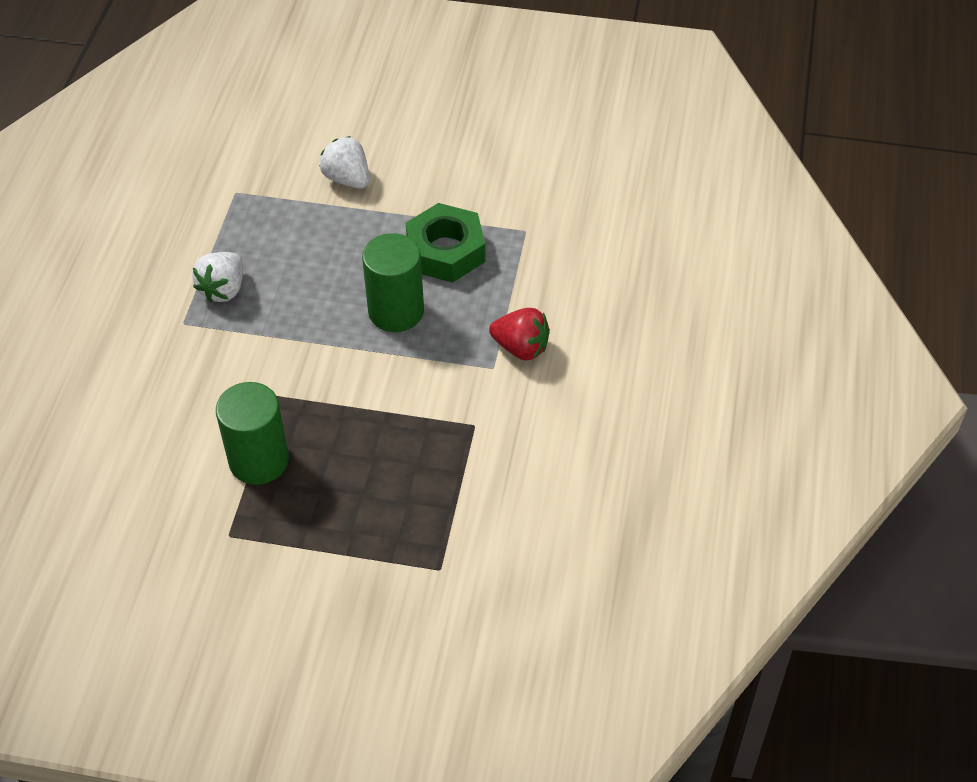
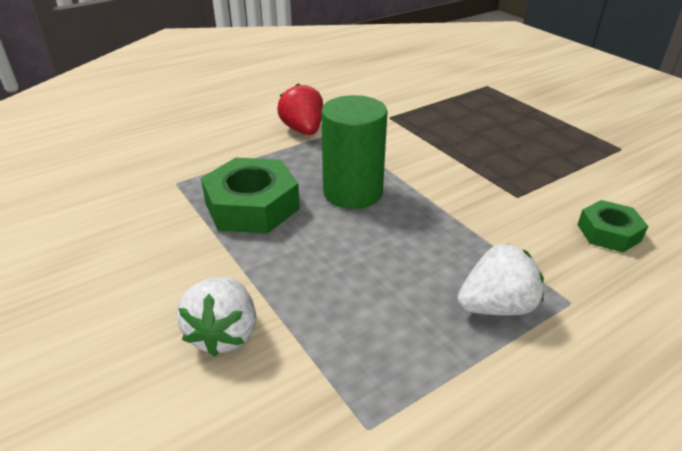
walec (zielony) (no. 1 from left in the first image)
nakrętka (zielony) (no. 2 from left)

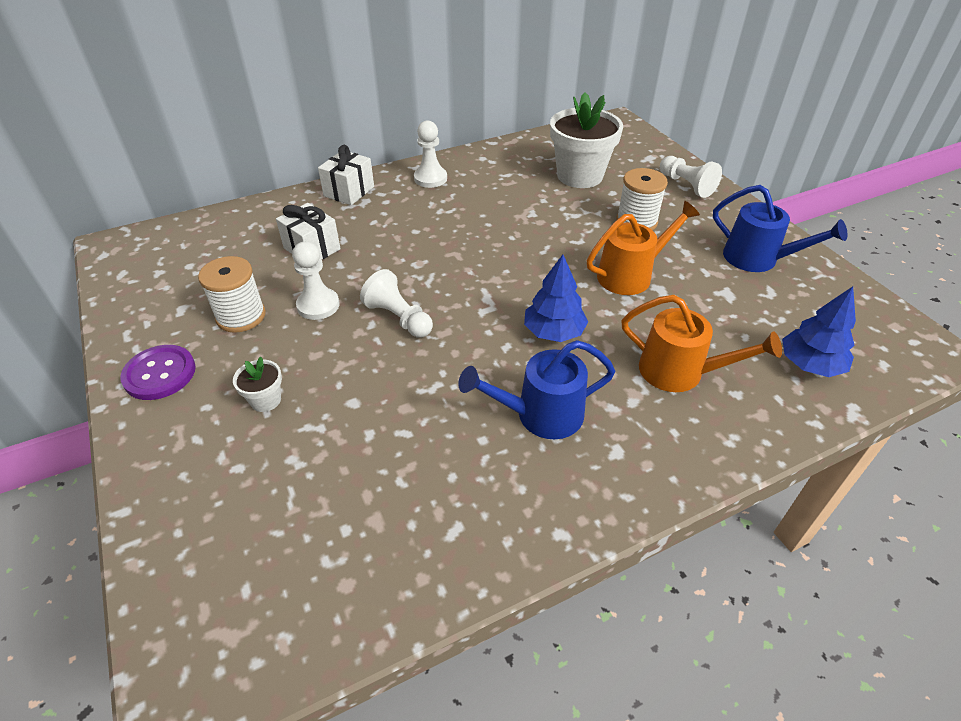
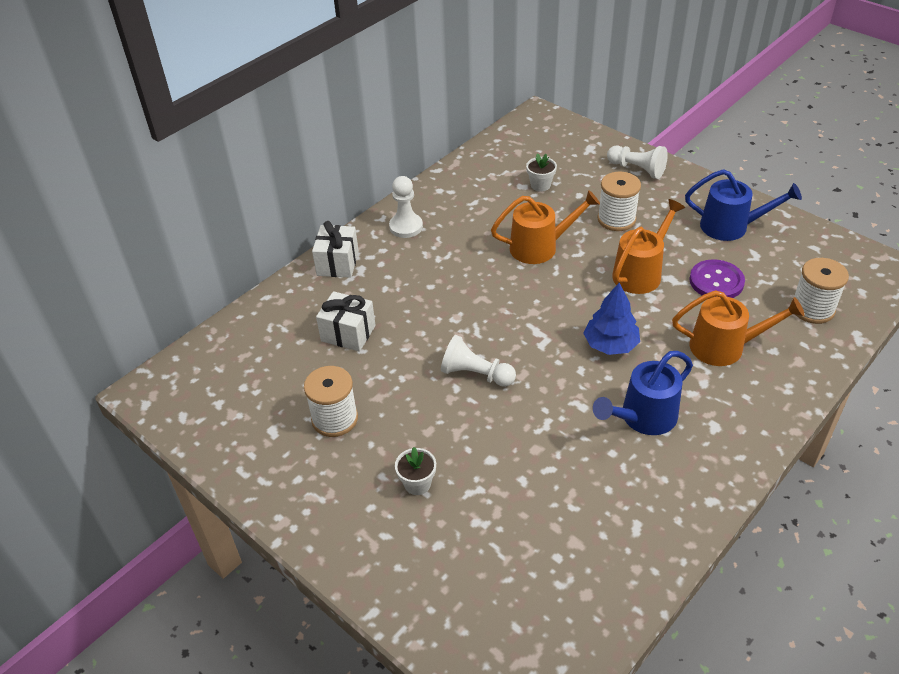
doniczka (biały) (no. 2 from left)
pionek (biały) (no. 1 from left in the first image)
szpulka (biały) (no. 3 from left)
guzik (fioletowy)
konewka (pomarańczowy) (no. 1 from left)

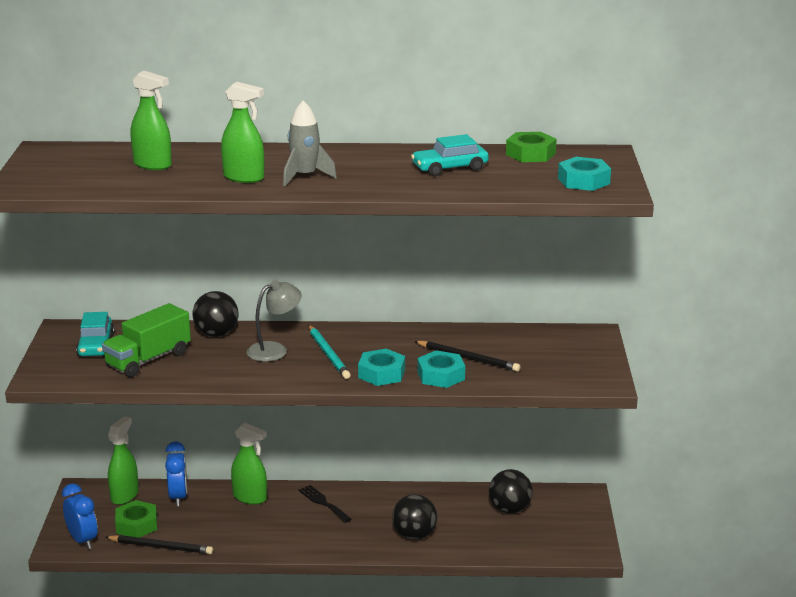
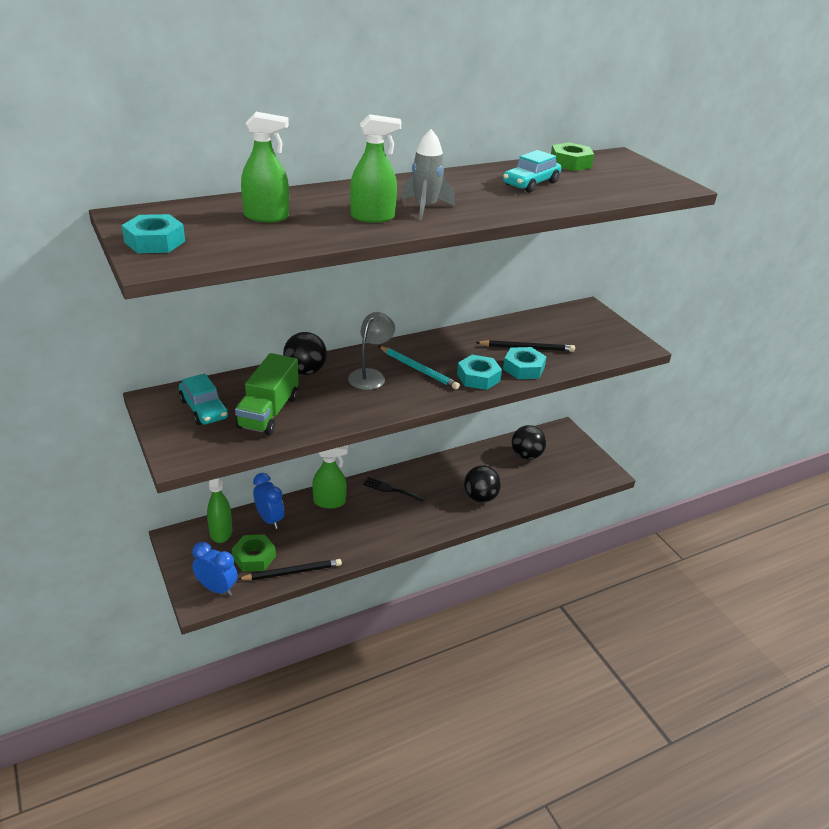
nakrętka (turkusowy) (no. 1 from left)

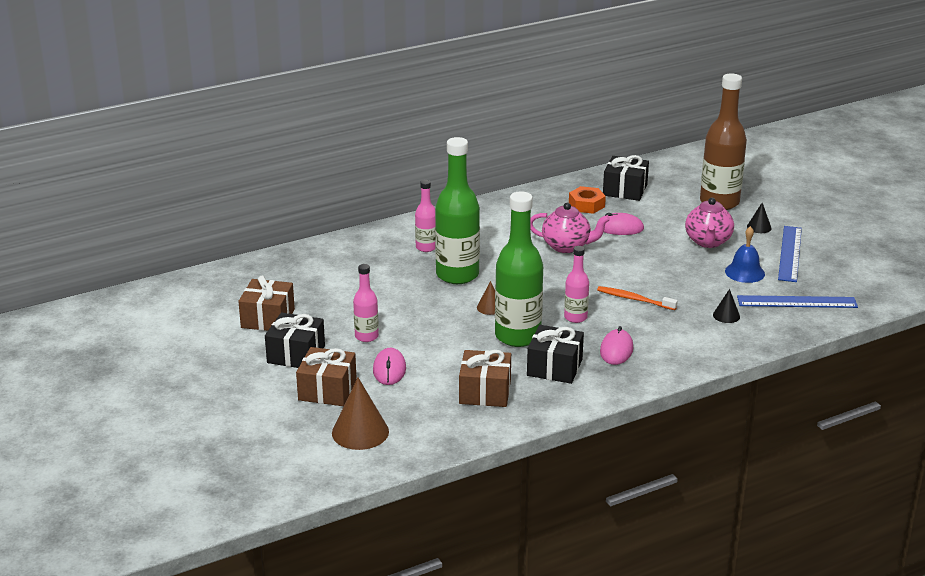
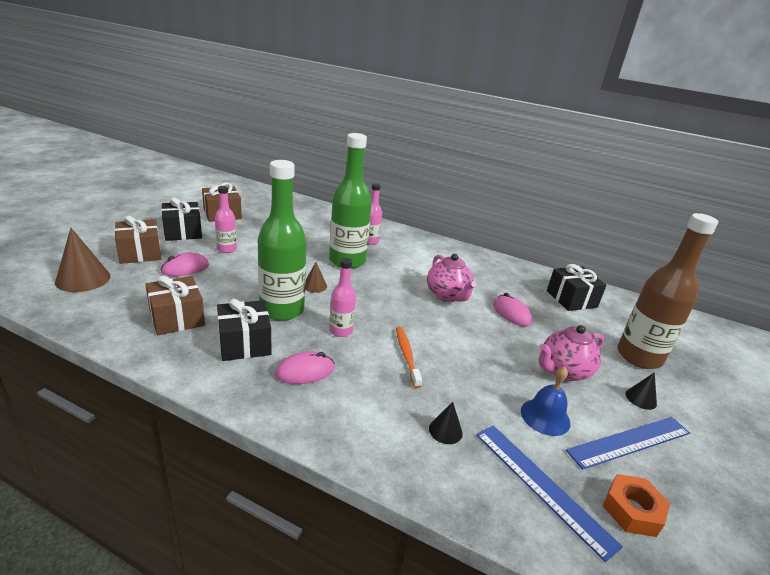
nakrętka (pomarańczowy)

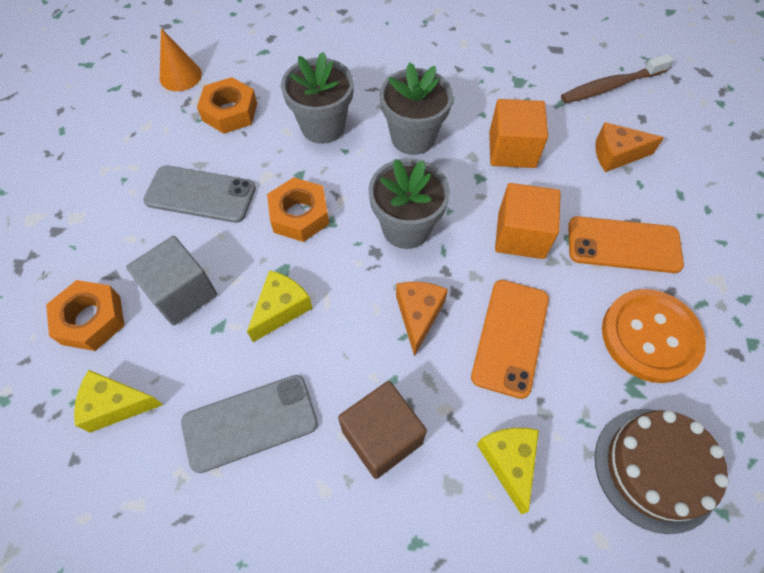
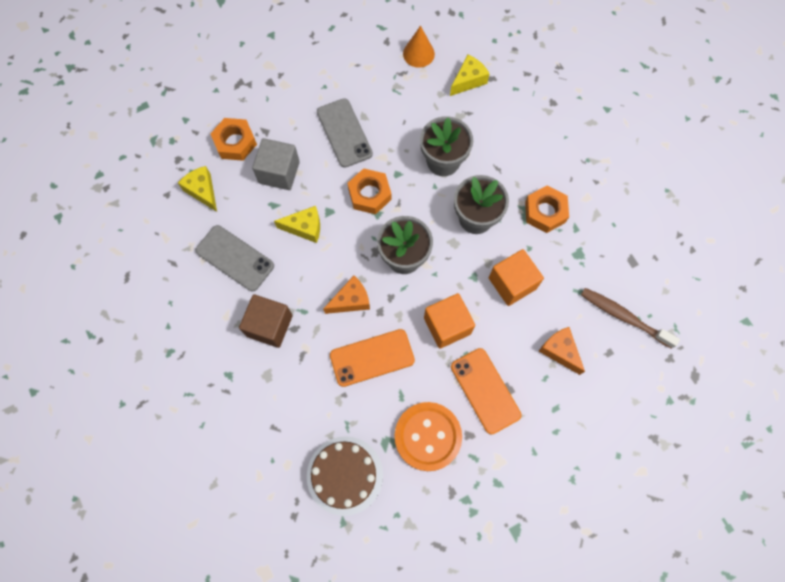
nakrętka (pomarańczowy) (no. 3 from left)
ser (żółty) (no. 3 from left)

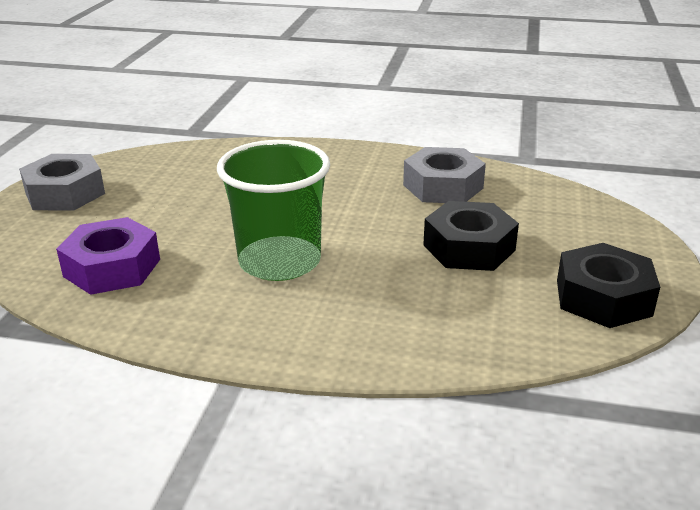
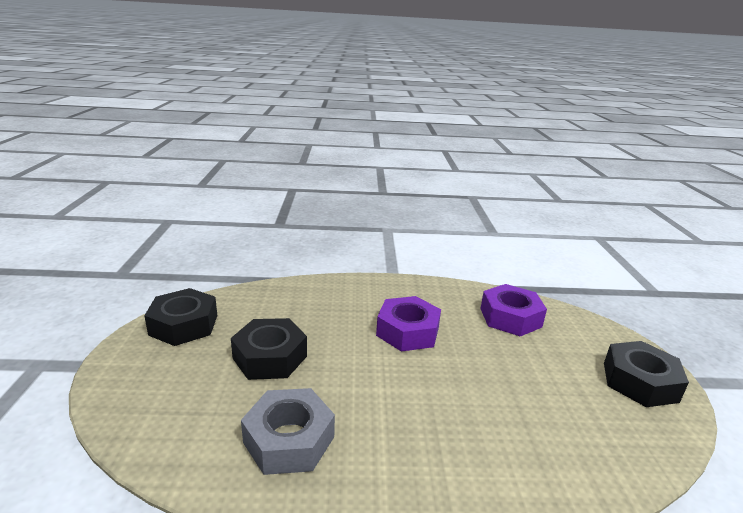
nakrętka (fioletowy) (no. 1 from left)
nakrętka (czarny) (no. 3 from left)

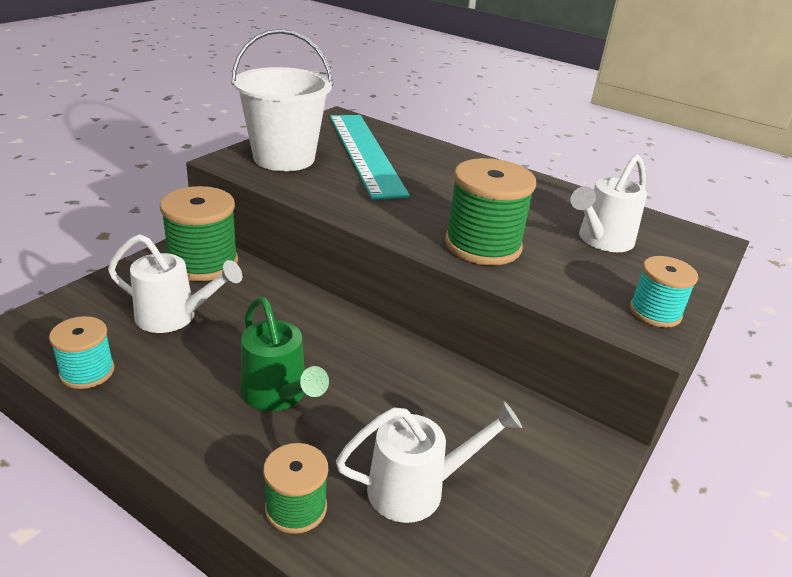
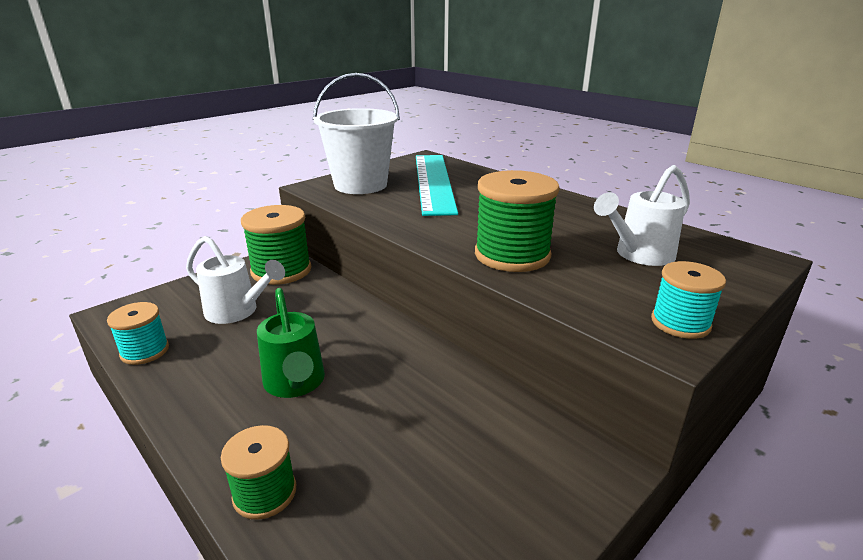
konewka (biały) (no. 2 from left in the first image)

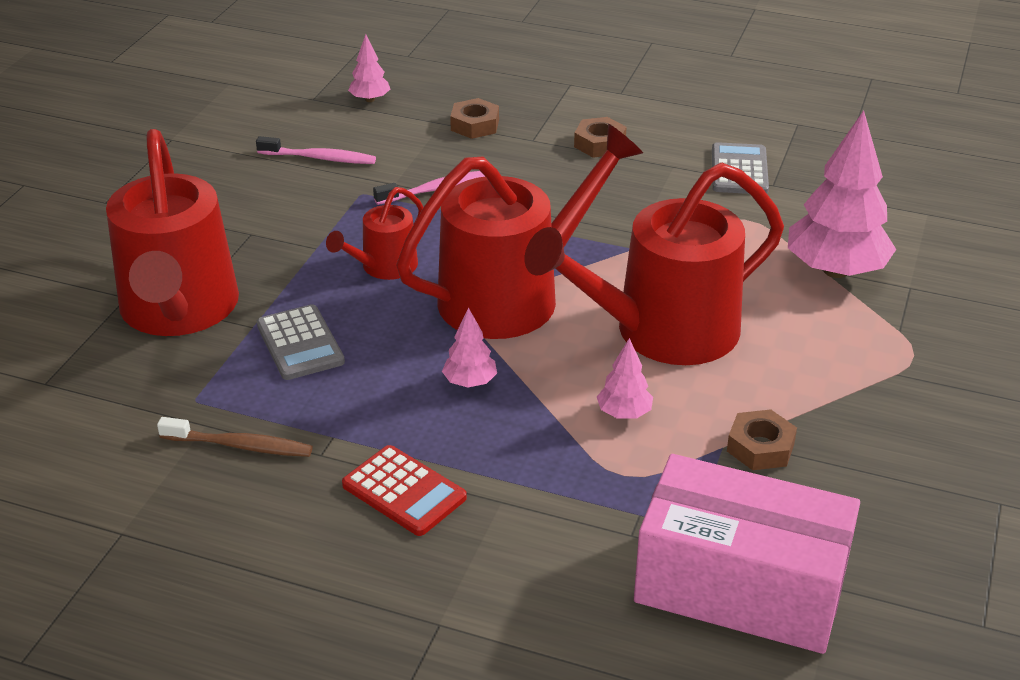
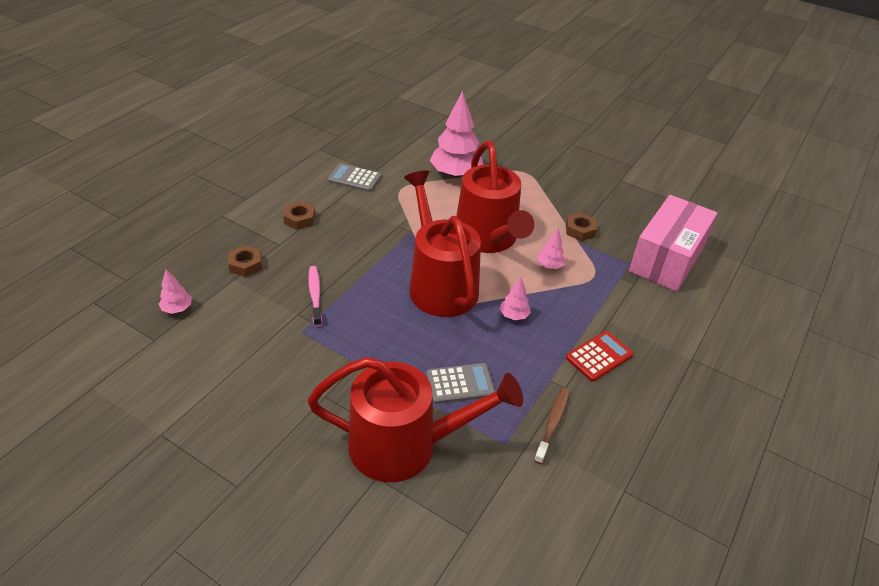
szczoteczka do zębów (różowy) (no. 1 from left in the first image)
konewka (czerwony) (no. 2 from left in the first image)

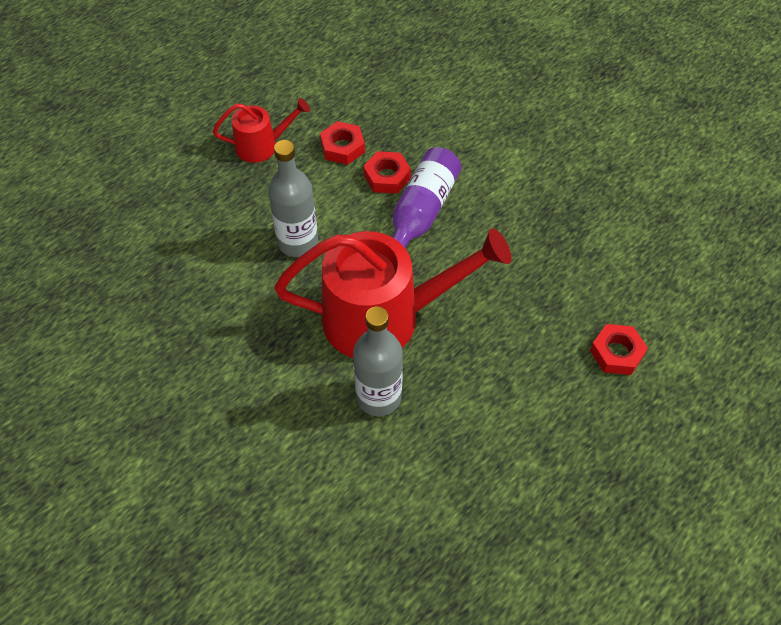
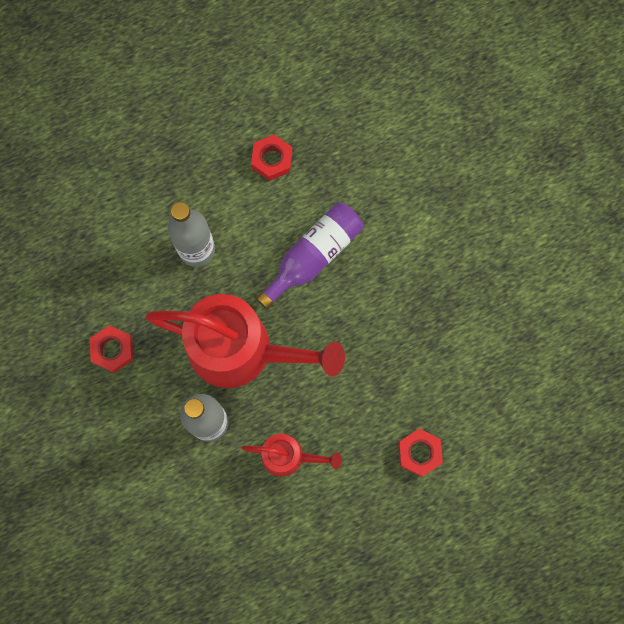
konewka (czerwony) (no. 2 from left)
nakrętka (czerwony) (no. 1 from left)

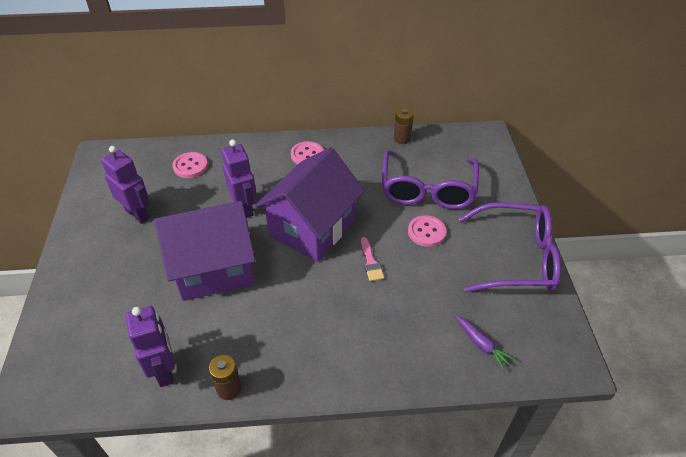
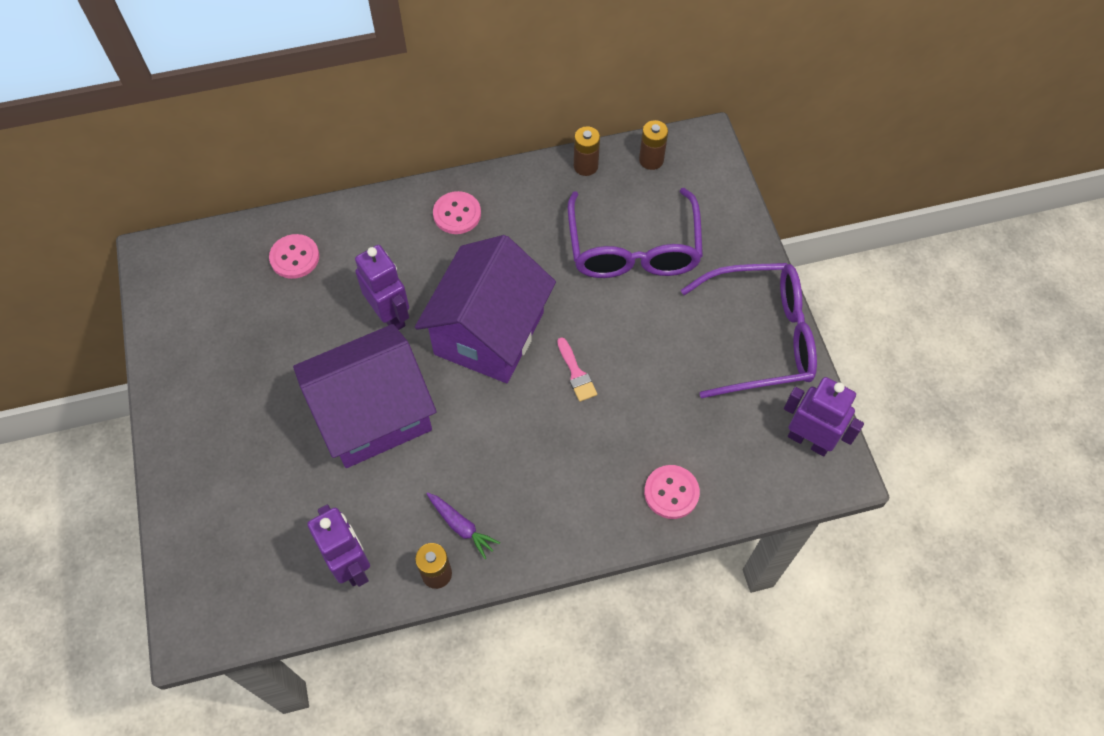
robot (fioletowy) (no. 3 from left)
guzik (różowy) (no. 3 from left)
marchewka (fioletowy)
bateria (brązowy) (no. 3 from left)

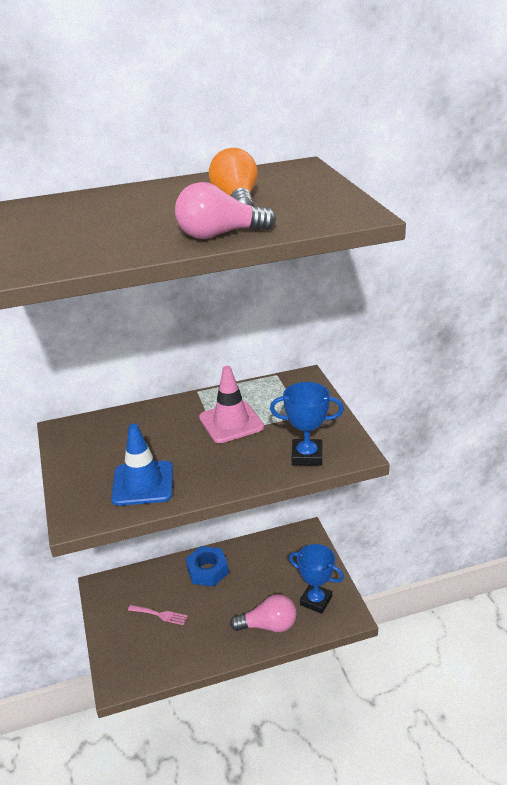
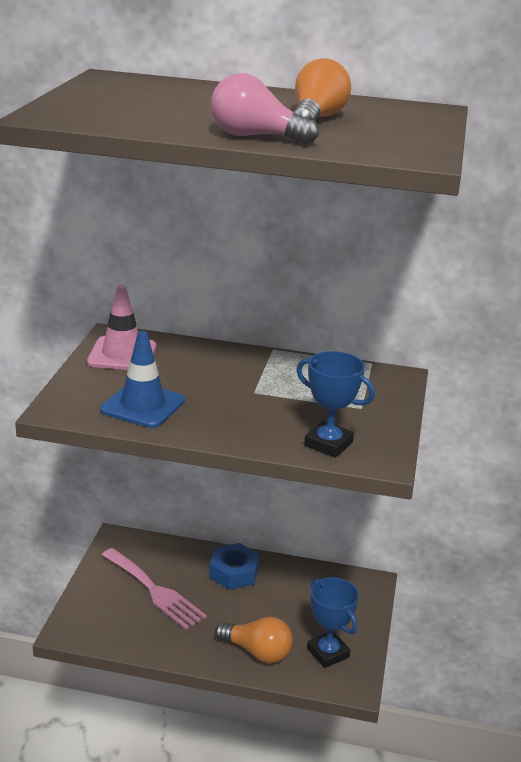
pachołek (różowy)
żarówka (pomarańczowy) (no. 1 from left)
widelec (różowy)

